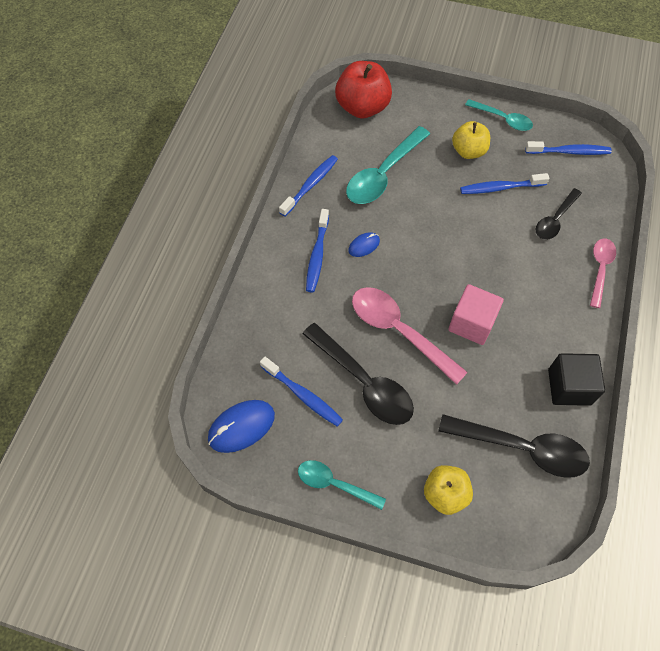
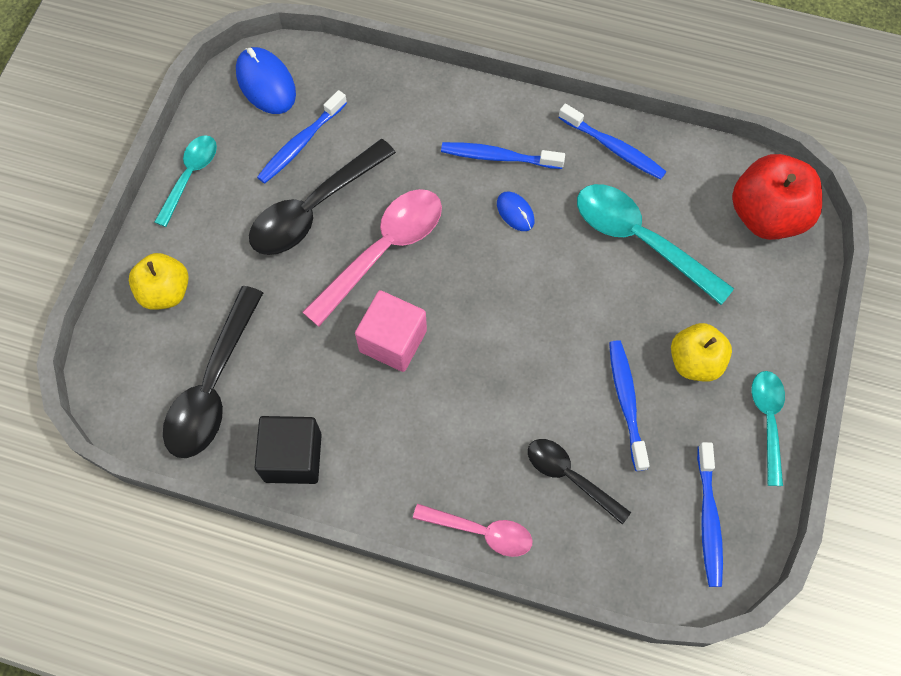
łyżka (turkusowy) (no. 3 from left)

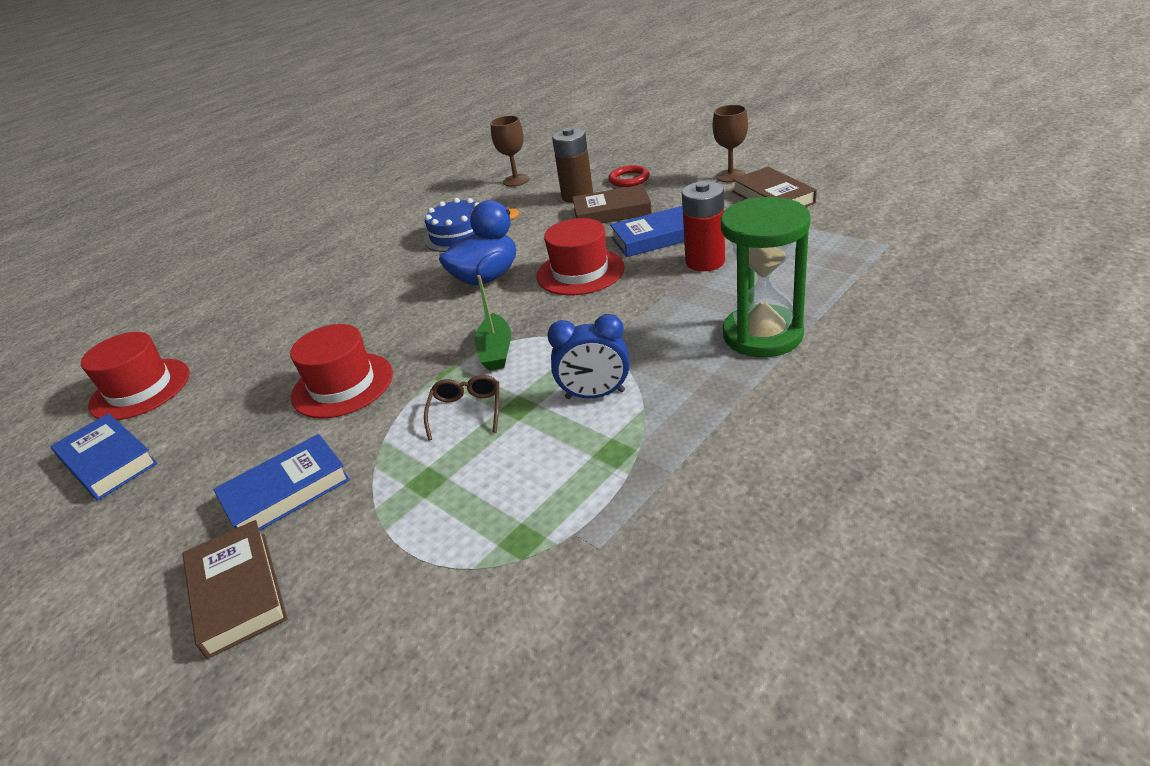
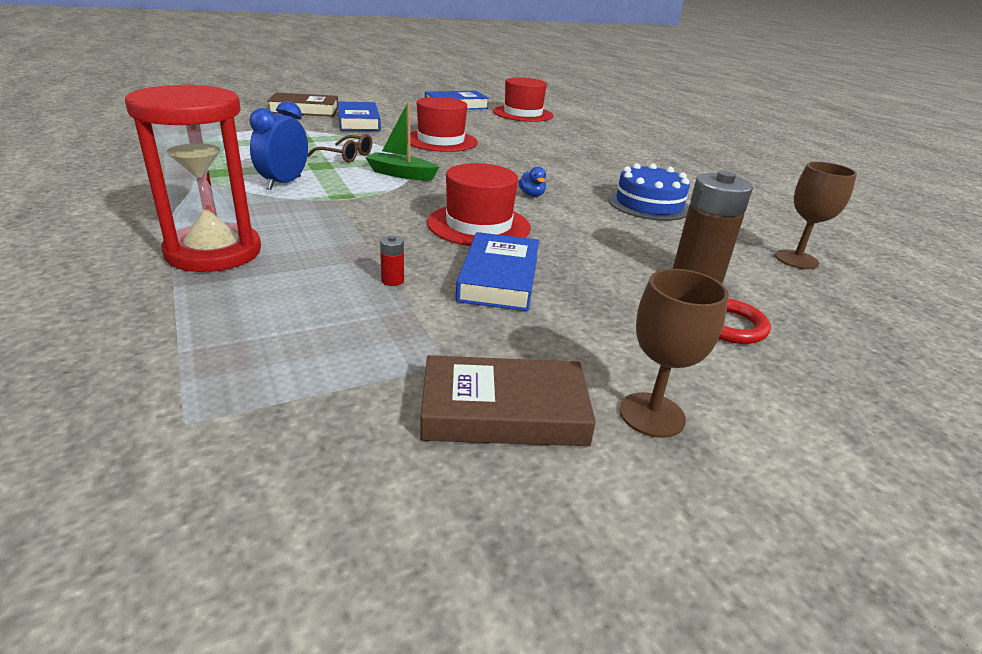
bateria (czerwony)
książka (brązowy) (no. 2 from left in the first image)
klepsydra (czerwony)
kaczka (niebieski)

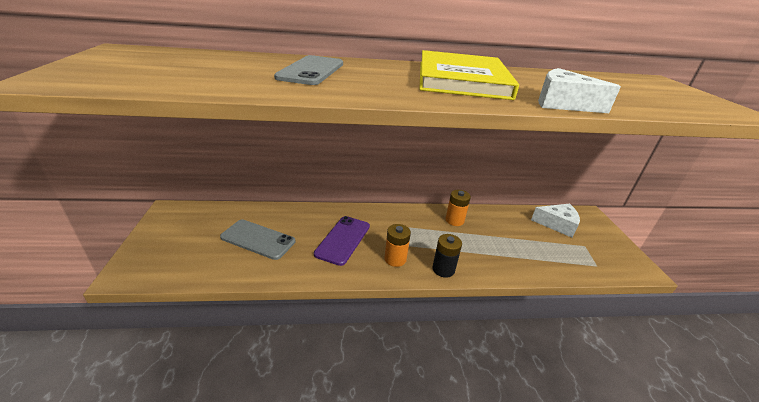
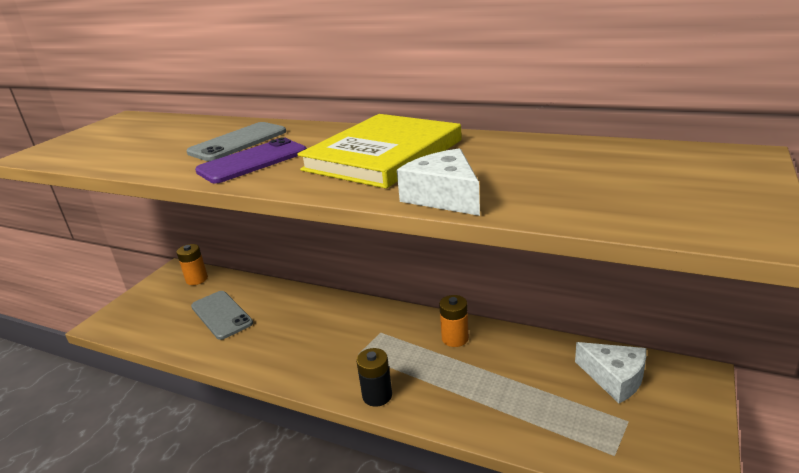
telefon (fioletowy)
bateria (pomarańczowy) (no. 1 from left)

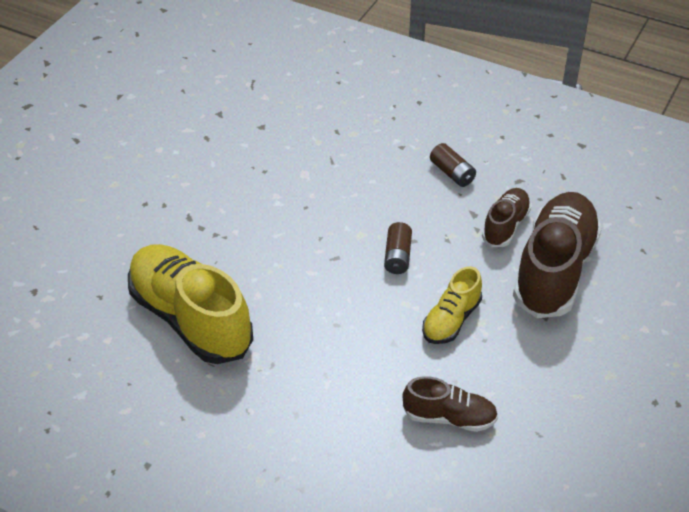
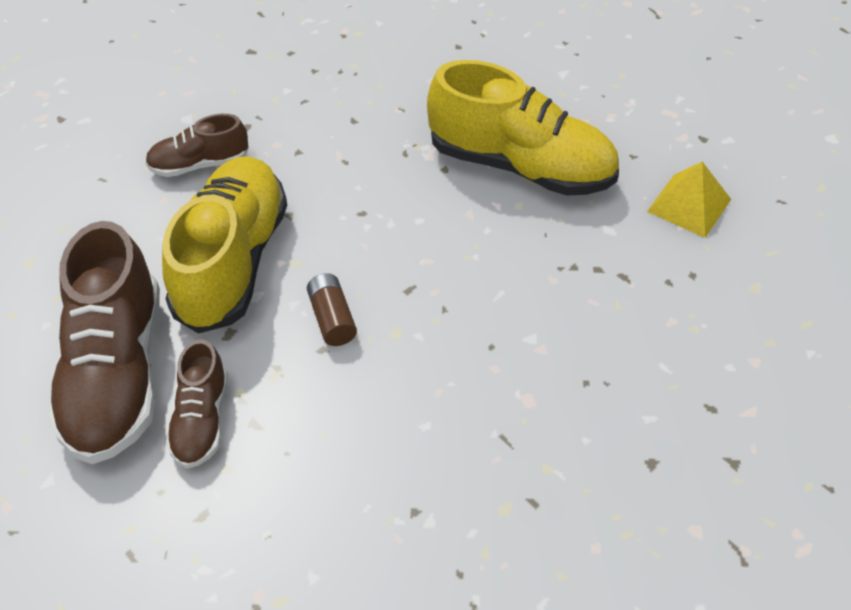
bateria (brązowy) (no. 2 from left in the first image)
but (żółty) (no. 1 from left)
piramida (żółty)

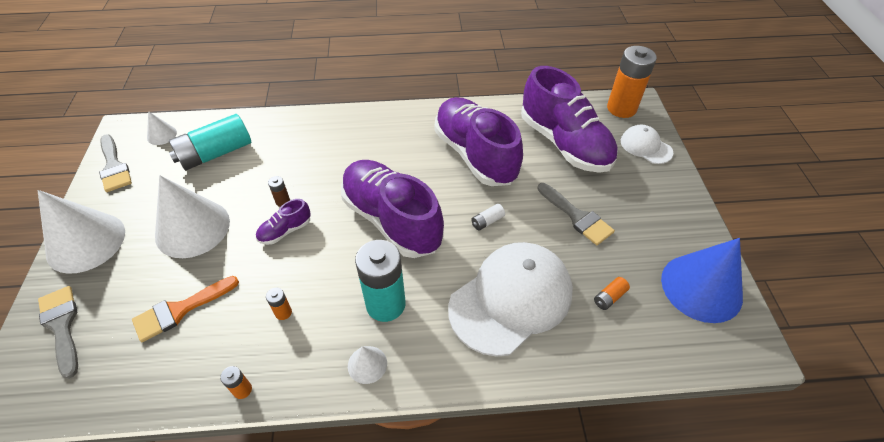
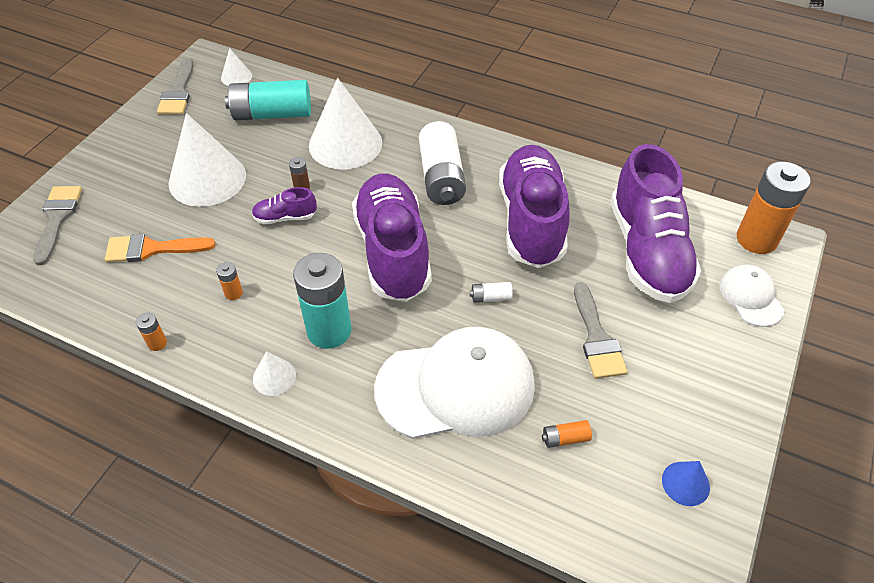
stożek (biały) (no. 4 from left)
stożek (niebieski)
bateria (biały) (no. 1 from left)

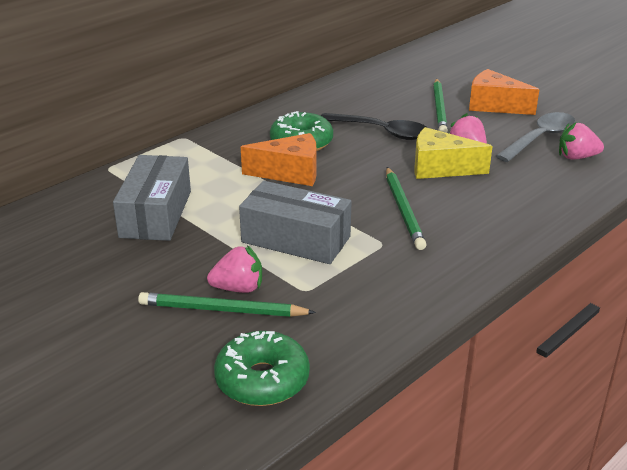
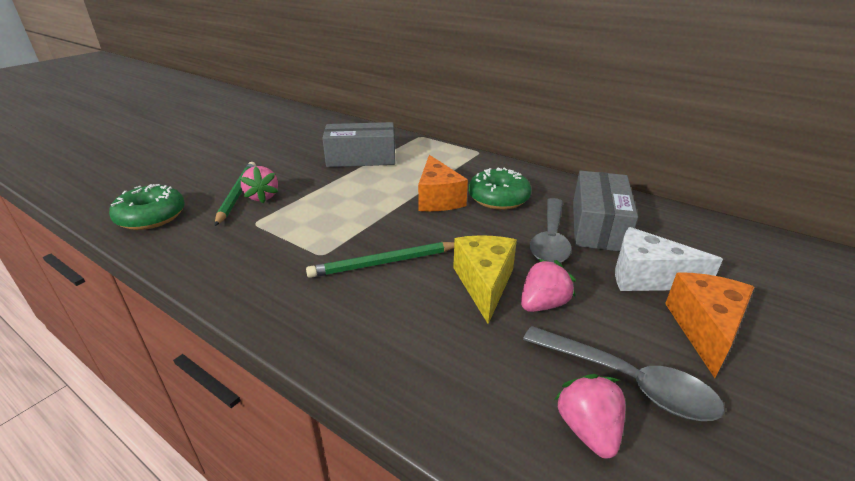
ser (biały)
łyżka (szary) (no. 1 from left)
pudełko (szary) (no. 2 from left)

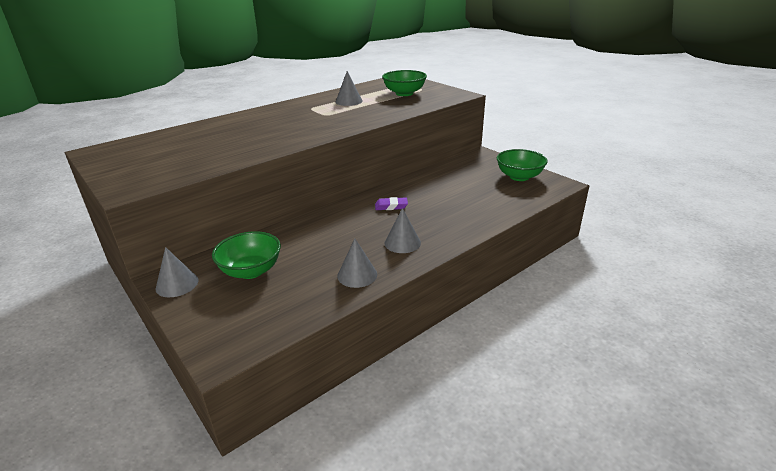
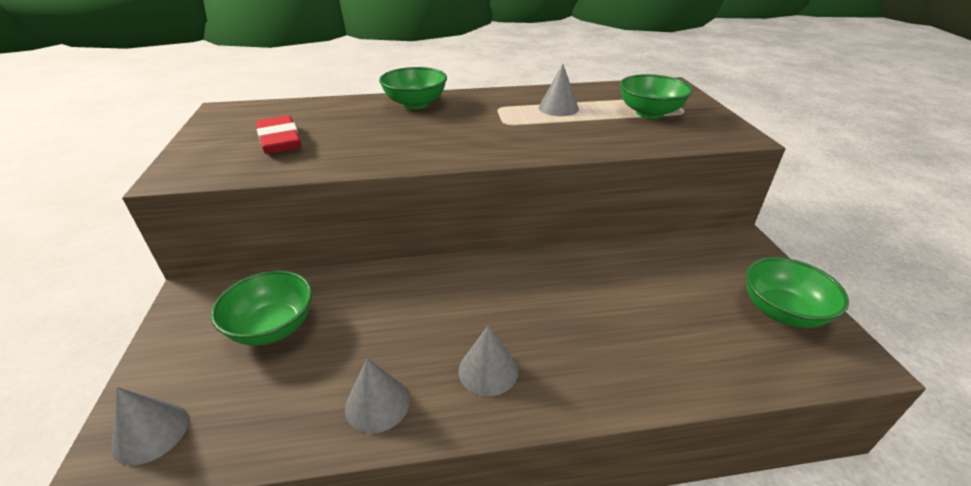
gumka do mazania (fioletowy)
stożek (szary) (no. 1 from left)
miska (zielony) (no. 2 from left)
gumka do mazania (czerwony)

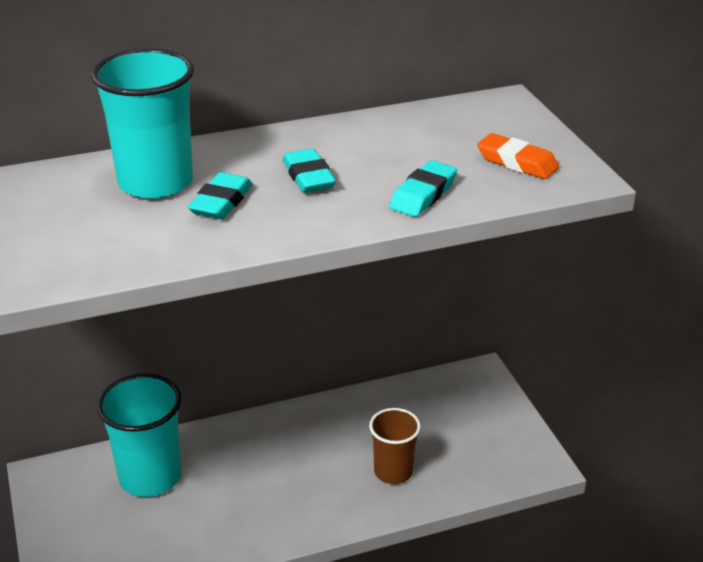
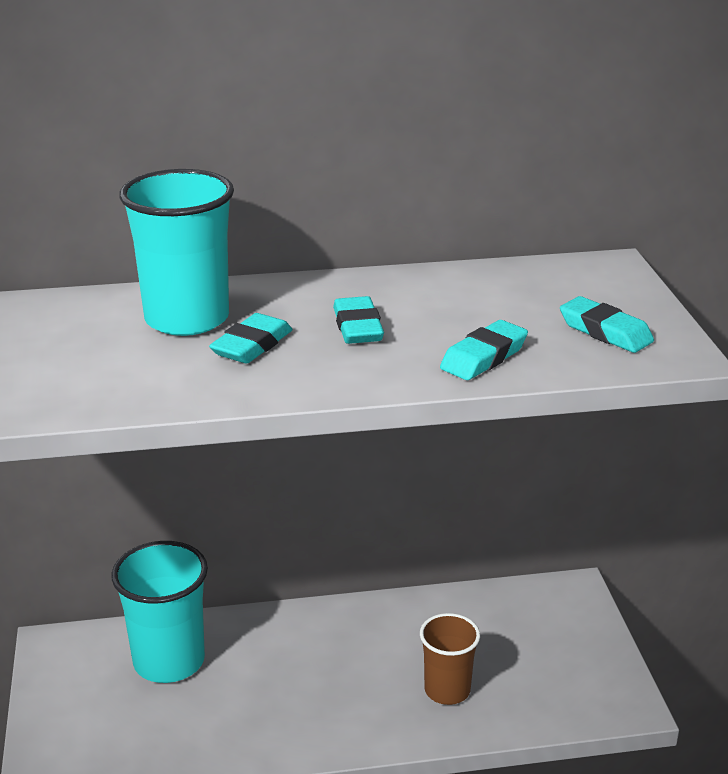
gumka do mazania (turkusowy) (no. 4 from left)

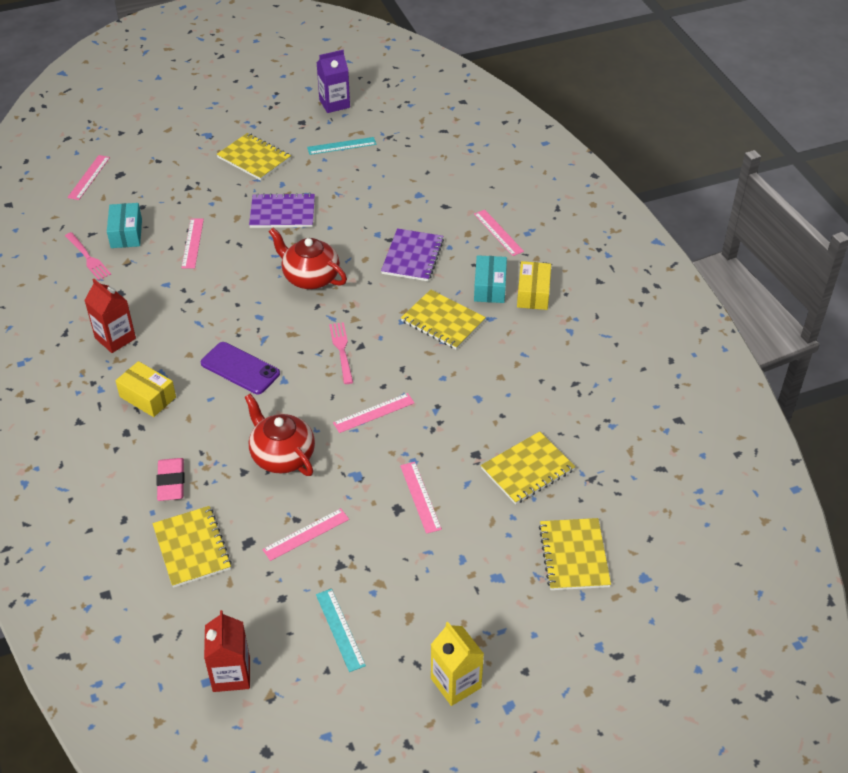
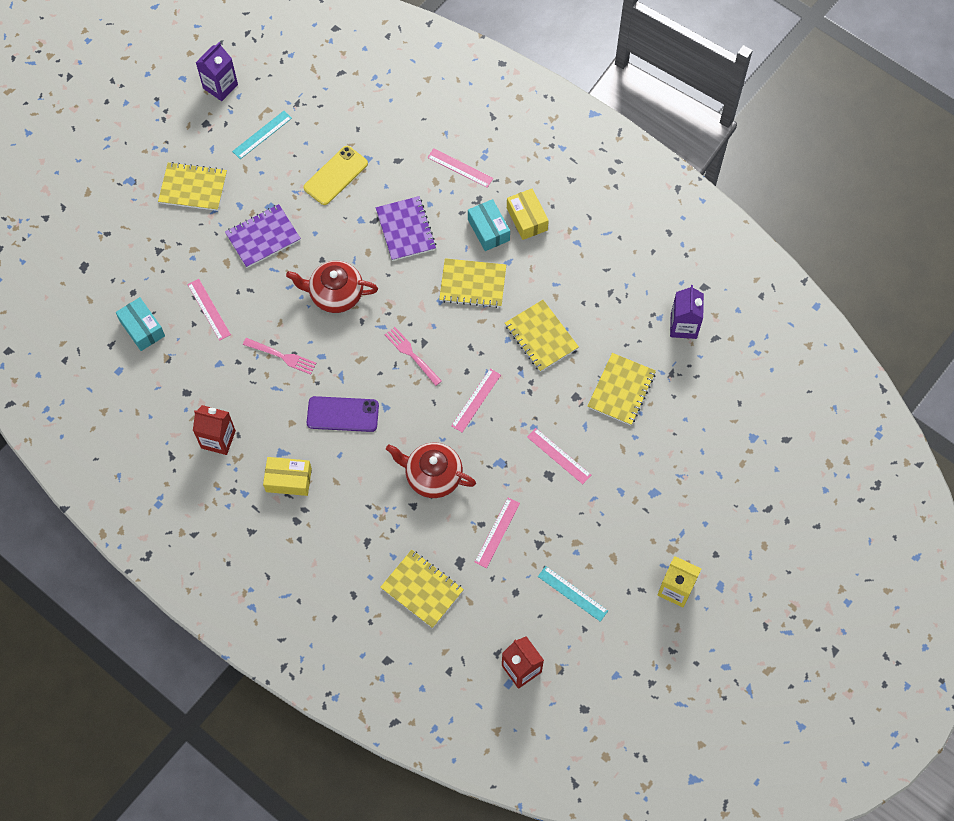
linijka (różowy) (no. 1 from left in the first image)
widelec (różowy) (no. 1 from left)
gumka do mazania (różowy)
zeszyt (żółty) (no. 4 from left)
telefon (żółty)
karton mleka (fioletowy) (no. 2 from left)

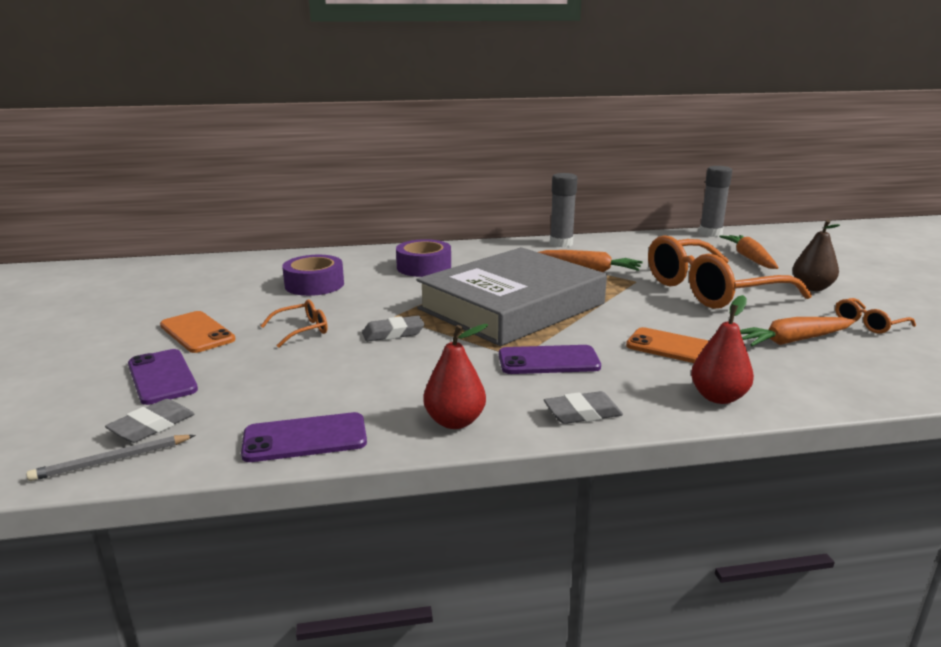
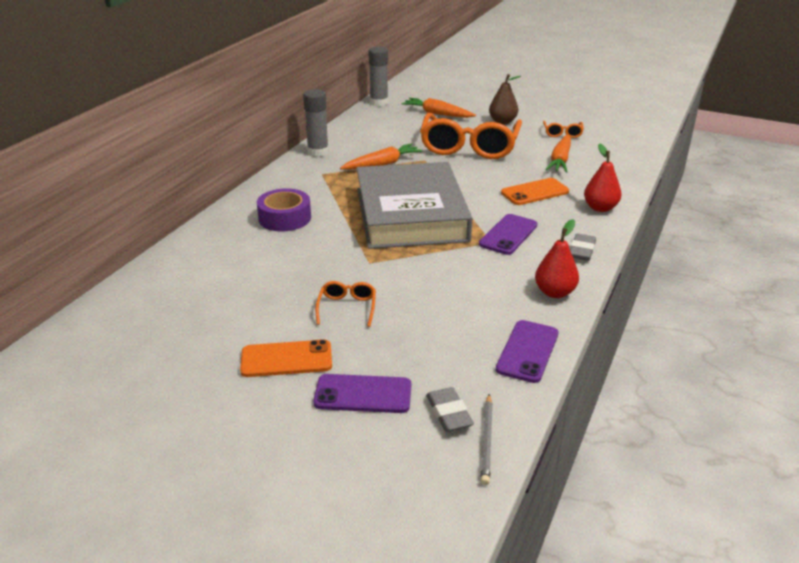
taśma klejąca (fioletowy) (no. 1 from left in the first image)
gumka do mazania (szary) (no. 2 from left in the first image)

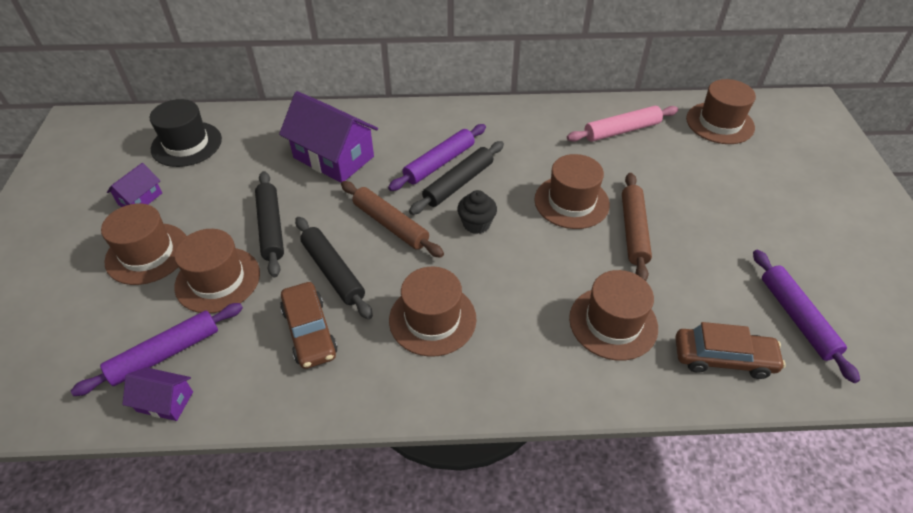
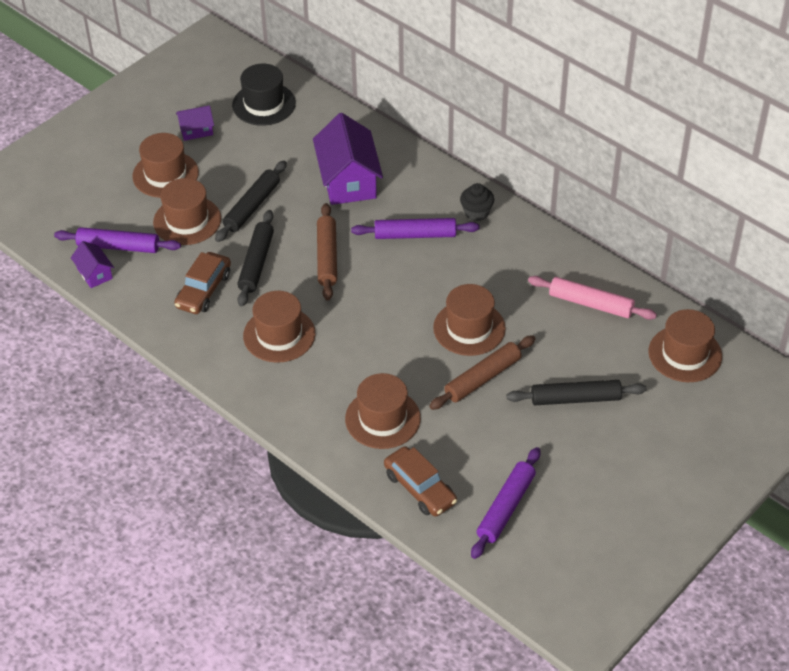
wałek do ciasta (czarny) (no. 3 from left)
muffinka (czarny)

